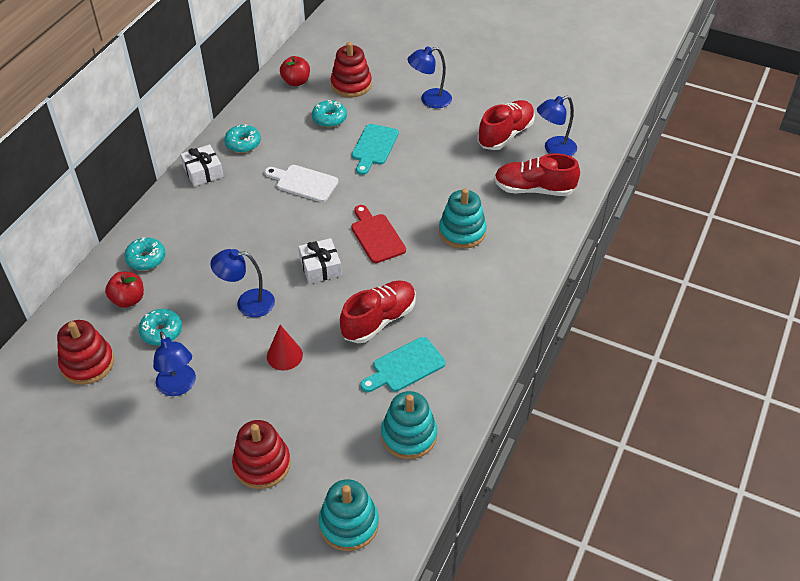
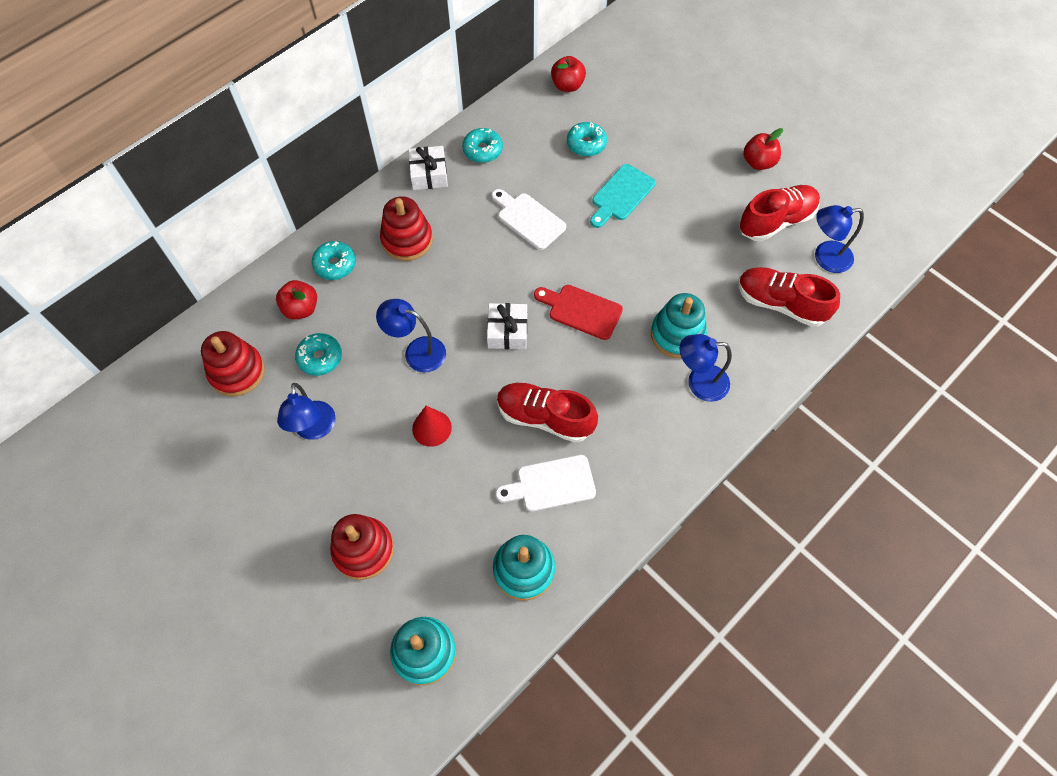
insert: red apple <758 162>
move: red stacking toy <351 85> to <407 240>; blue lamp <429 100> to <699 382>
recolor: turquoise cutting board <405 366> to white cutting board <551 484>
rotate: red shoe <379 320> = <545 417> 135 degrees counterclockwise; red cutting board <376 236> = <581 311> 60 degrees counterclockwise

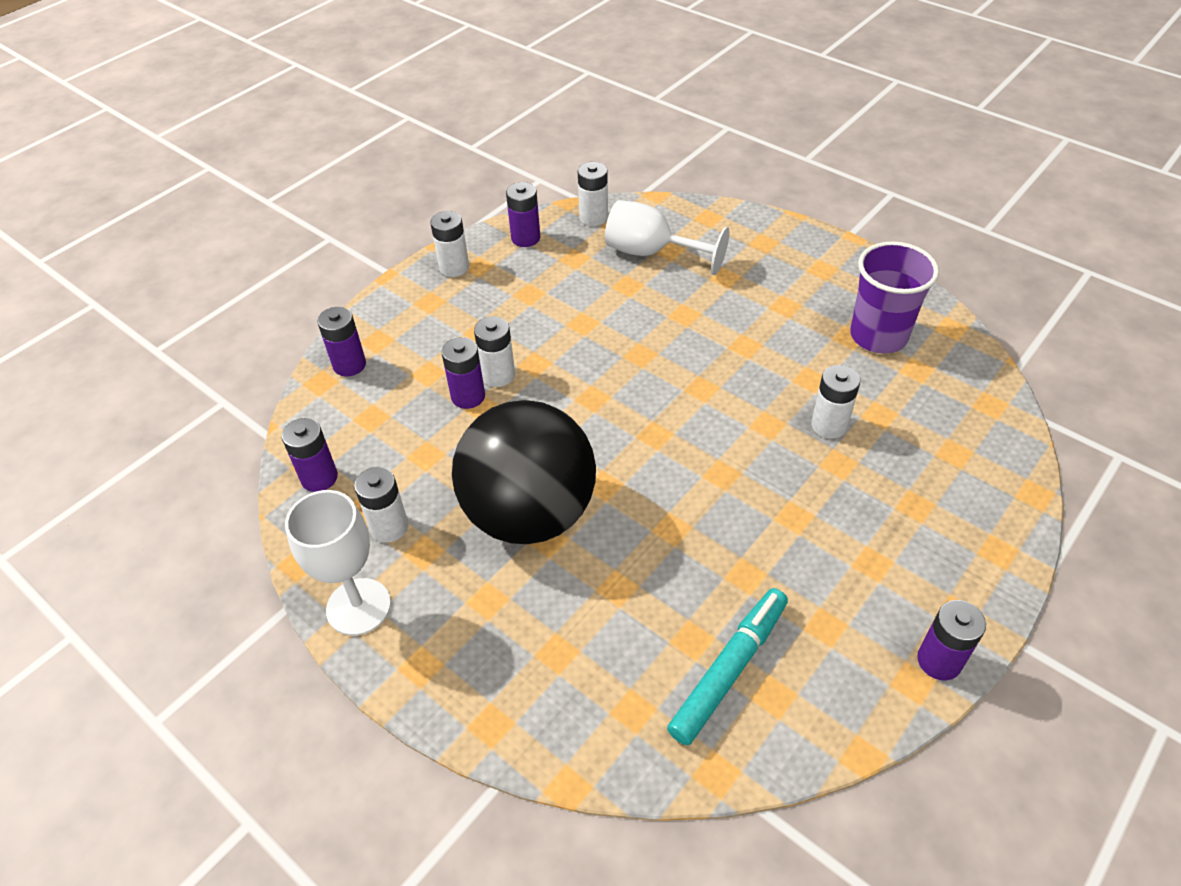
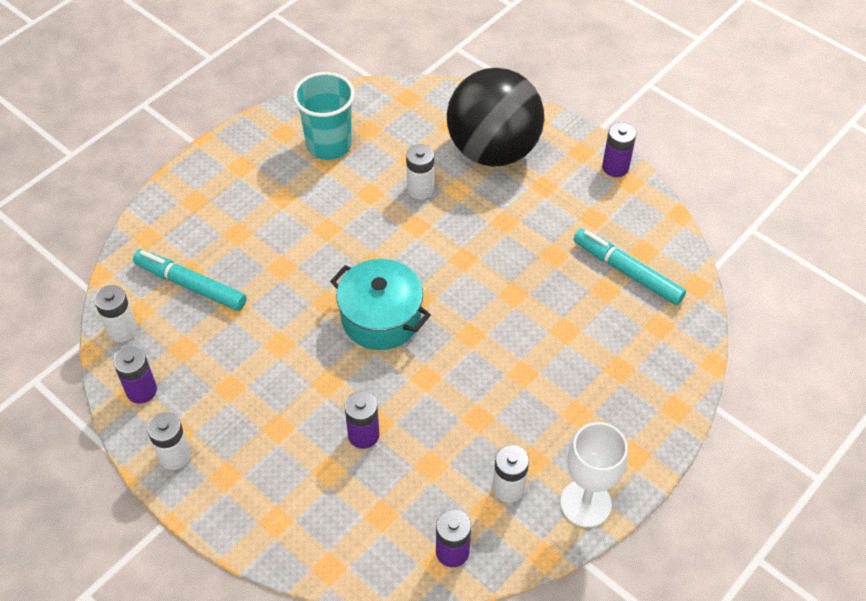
delete: purple battery <349 365>; white battery <498 375>
insert: turquoise pot <381 318>
move: black ball <529 514> to <493 150>
replace: white goblet <651 253> to turquoise marker <190 285>
recolor: purple cup <878 336> to turquoise cup <329 144>

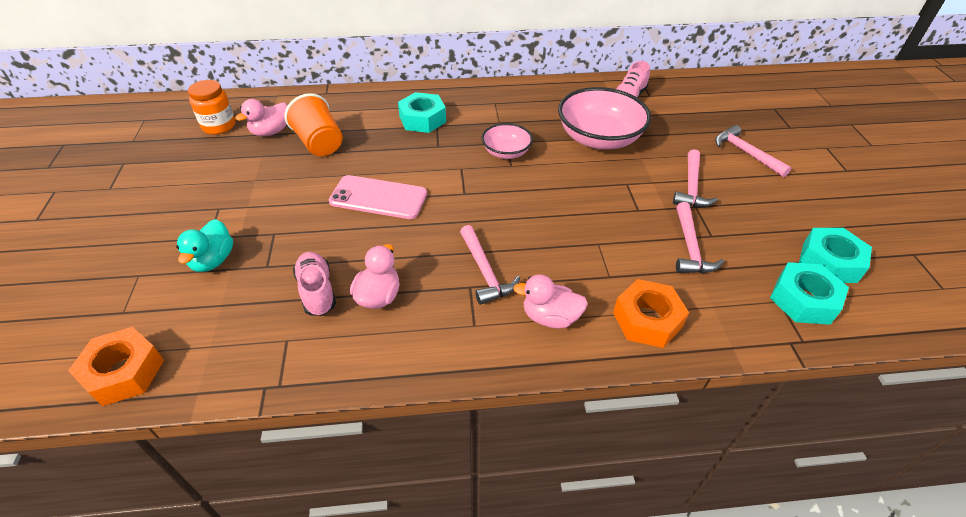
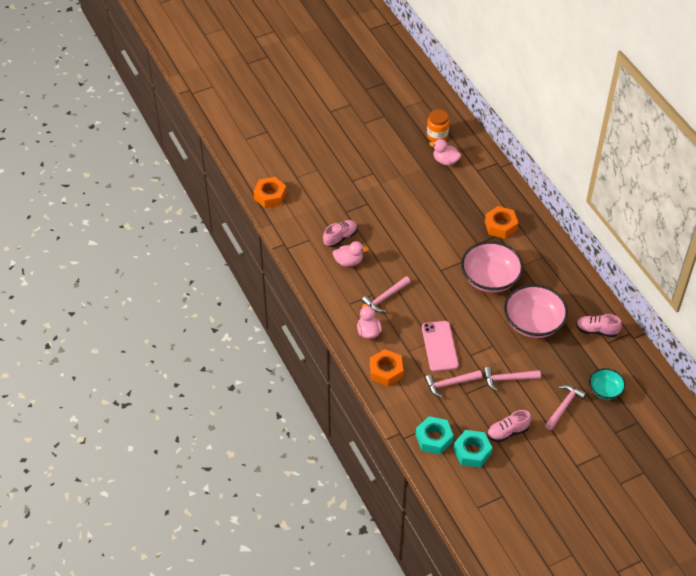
delete: turquoise duck <213 260>; orange cup <319 143>
insert: pink shoe <507 432>; turquoise bowl <605 390>
move: pink phone <378 197> to <439 346>
recolor: turquoise nut <422 119> to orange nut <500 226>
resize: pink bowl <506 152> = <490 278> x1.82

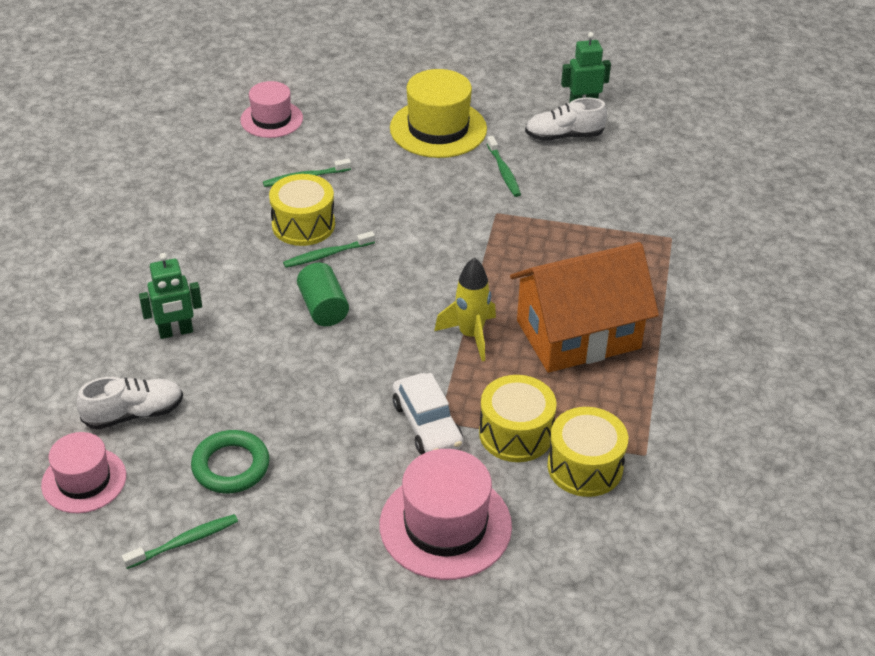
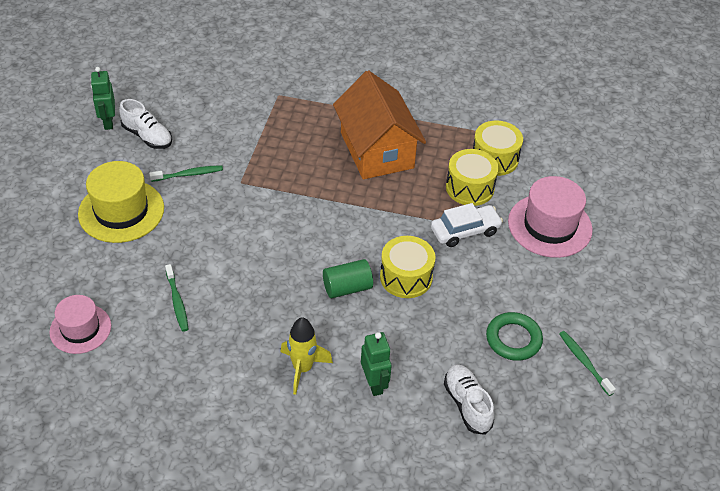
delete: pink hat <84 480>; green toothbrush <327 255>
move: yellow drum <303 225> to <406 277>; yellow rocket <470 335> to <302 369>
rotate: white shoe <564 136> = <147 136> 45 degrees counterclockwise

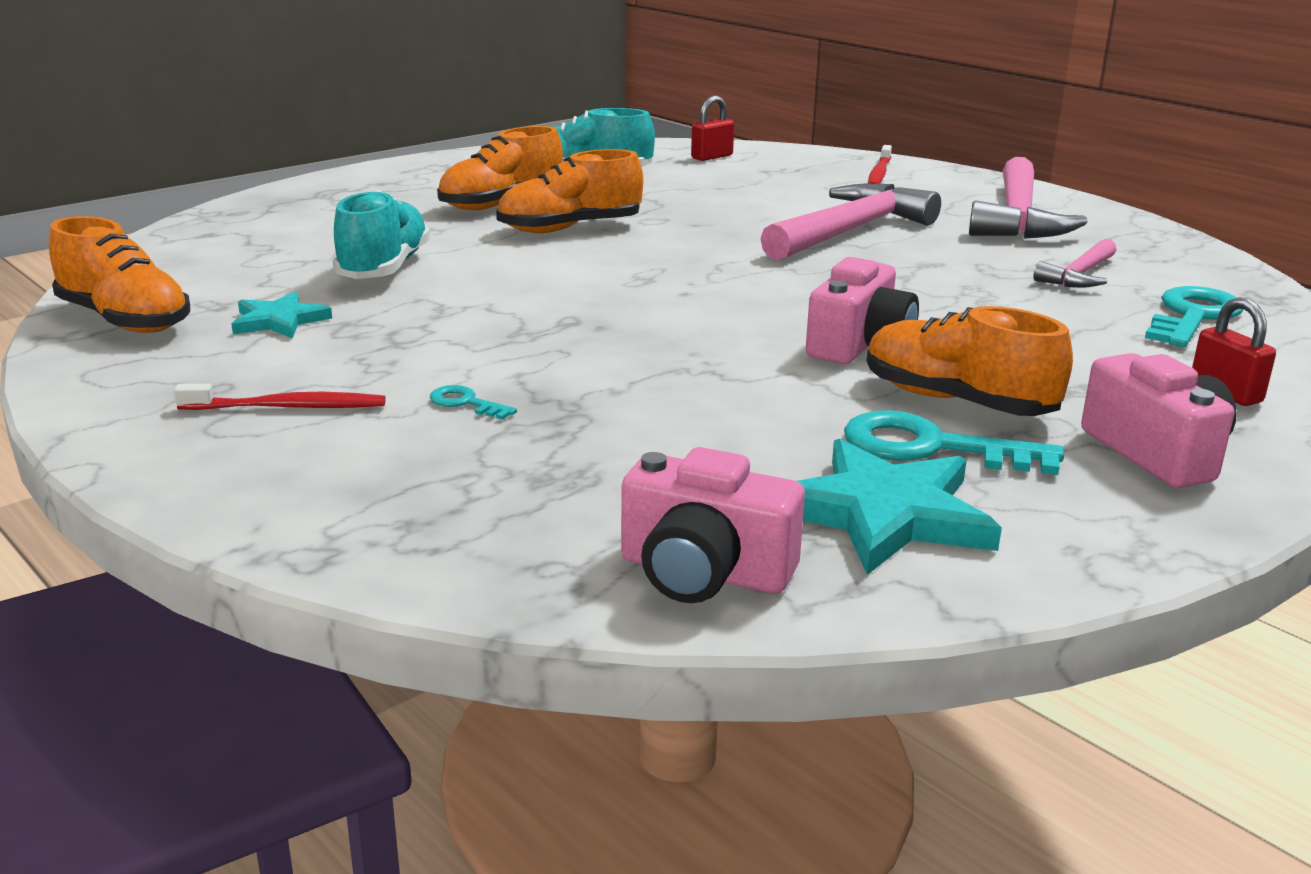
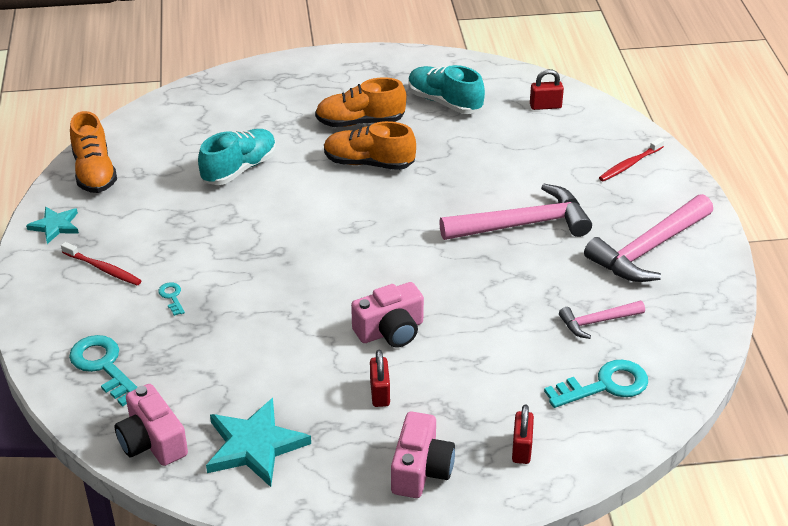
move: turquoise star <279 321> to <55 226>; turquoise key <933 447> to <104 367>
replace: orange shoe <957 401> to red padlock <380 393>

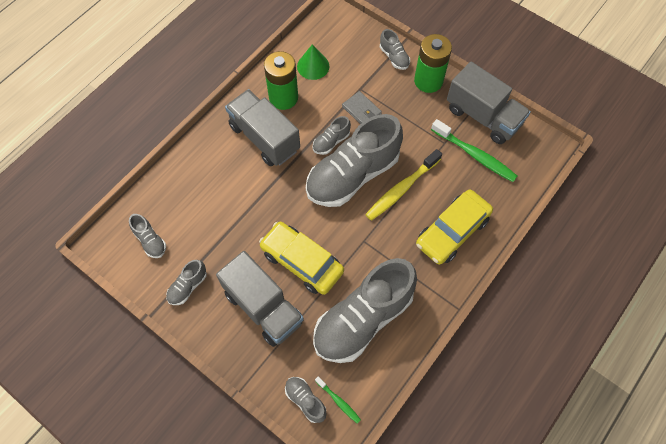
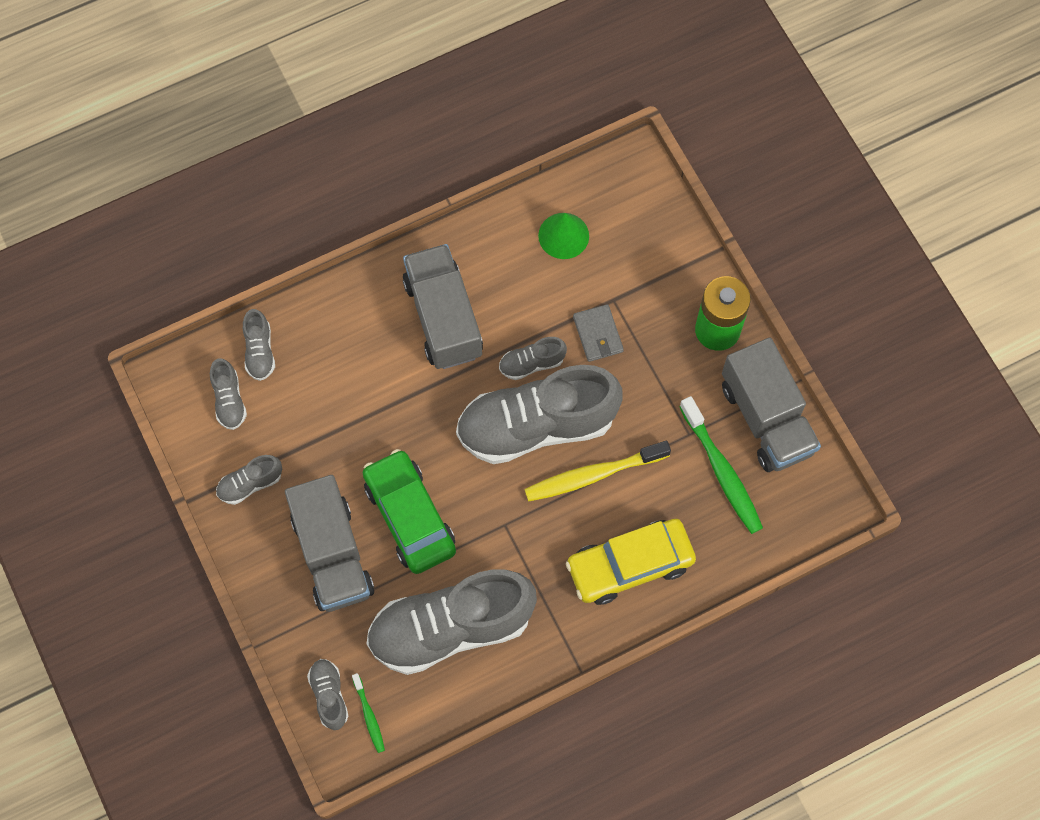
delete: green battery <283 98>
move: grey shoe <394 57> to <259 351>
recolor: yellow car <302 262> to green car <410 516>

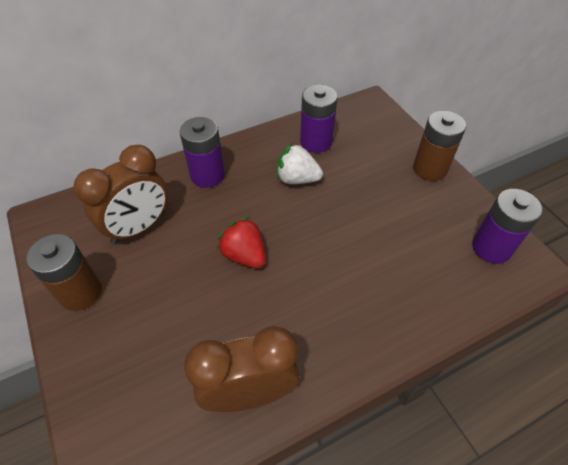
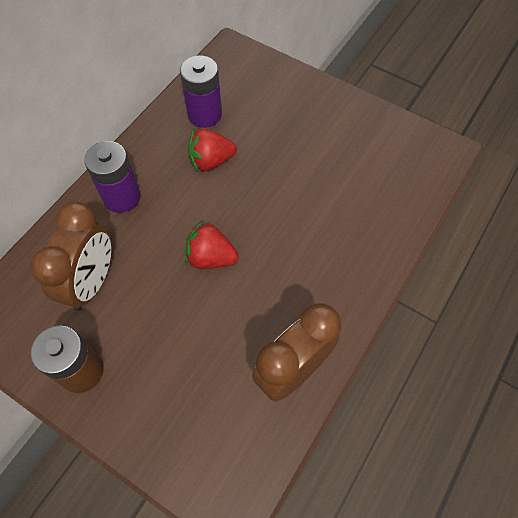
delete: brown battery <430 168>; purple battery <491 248>
recolor: white strawberry <297 179> to red strawberry <211 161>

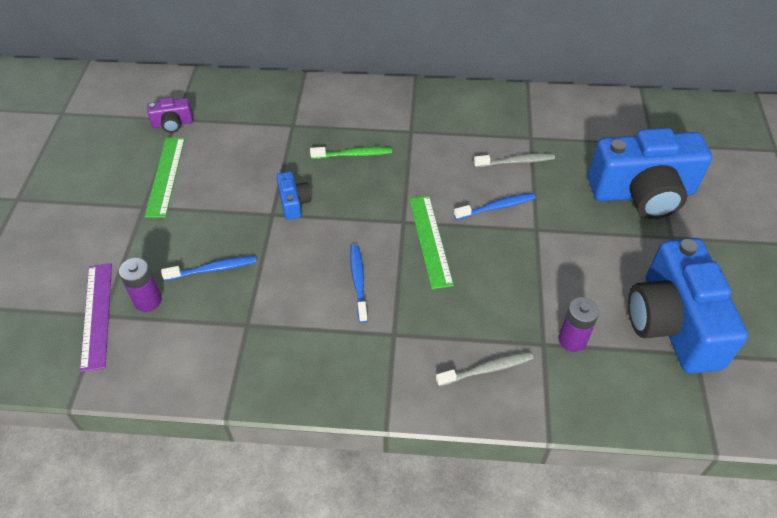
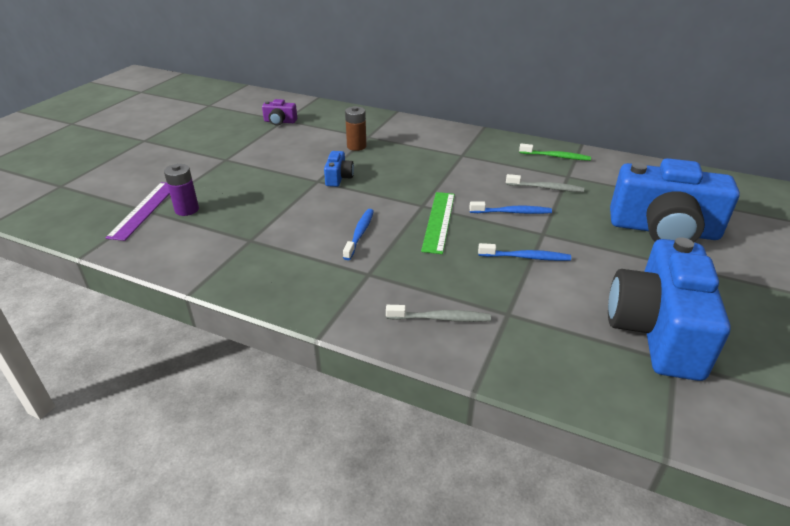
delete: green ruler <166 176>; purple battery <572 340>
insert: brown battery <356 146>
move: blue toothbrush <213 269> to <525 257>; green toothbrush <353 154> to <555 156>

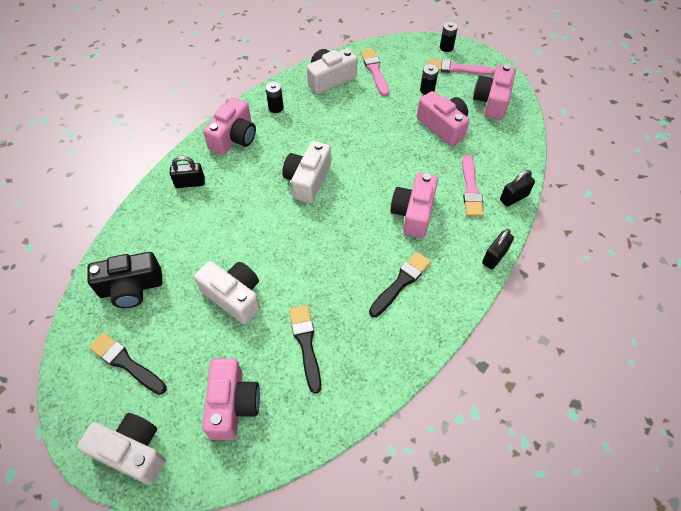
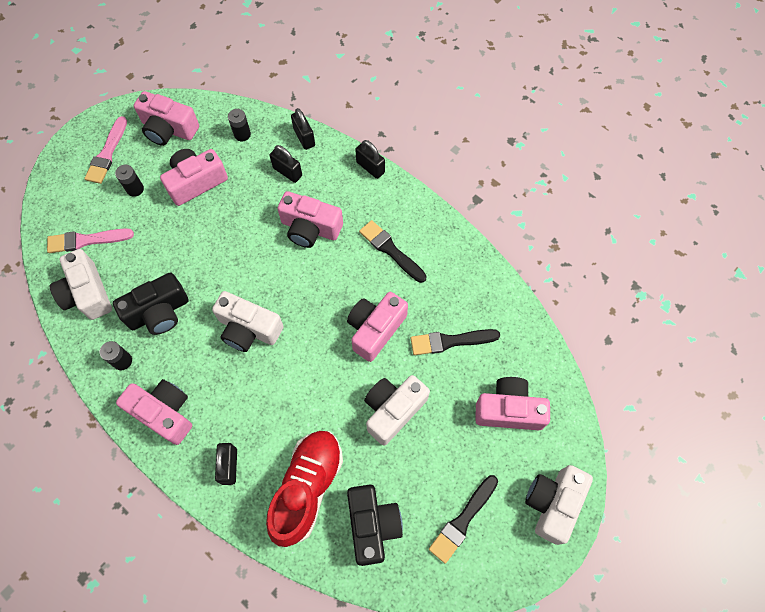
insert: black camera <159 312>; red shoe <307 487>; pink camera <375 329>
move: black battery <446 47> to <242 134>
replace: pink brush <471 189> to black padlock <287 172>

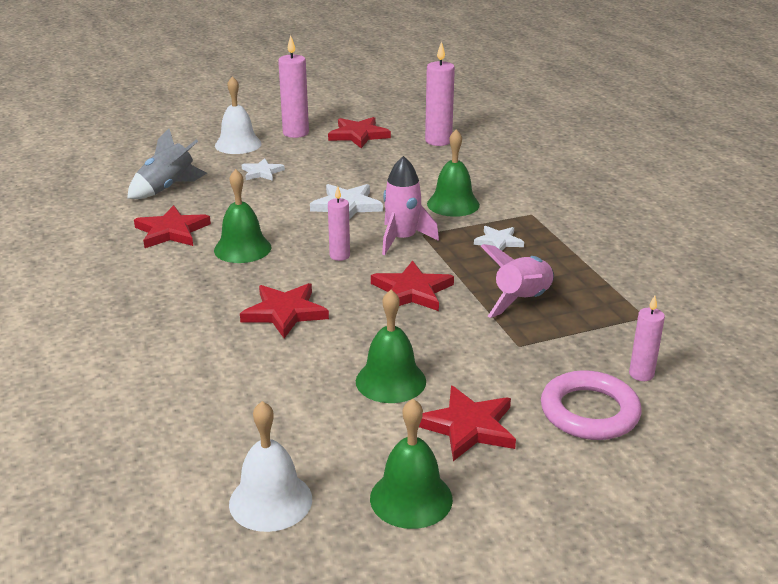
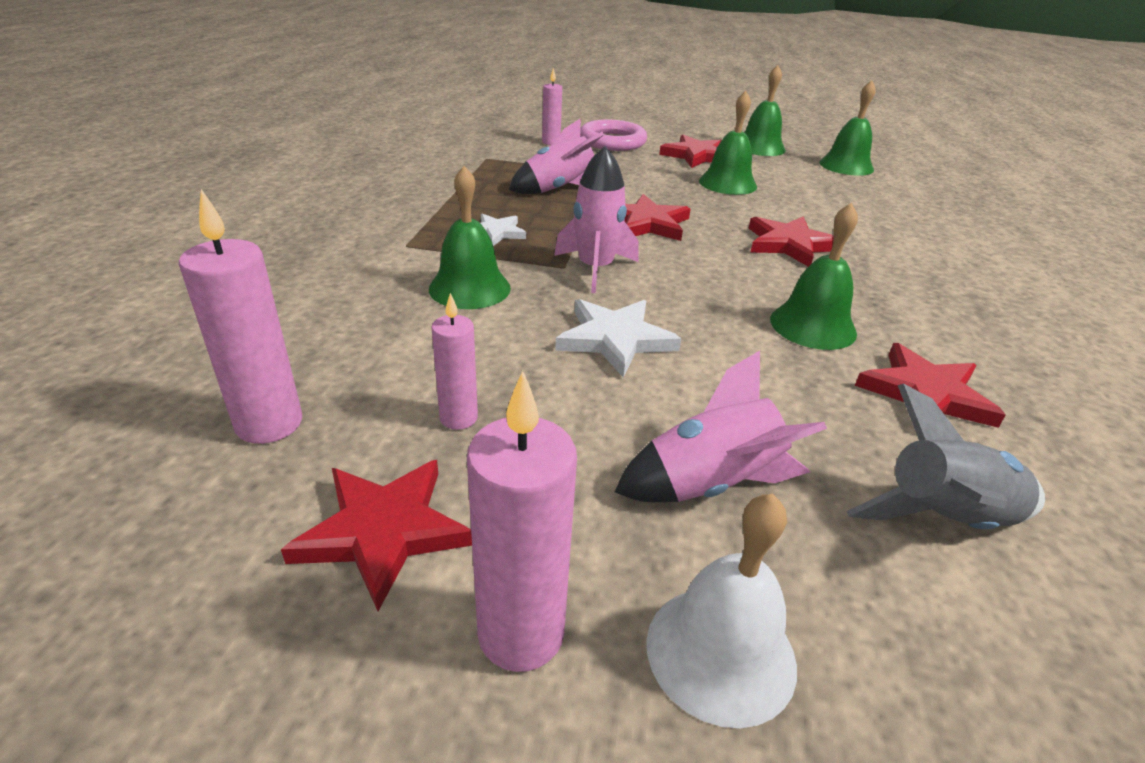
move: pink candle <339 256> to <458 418>
replace: white star <262 172> to pink rocket <710 484>
recolor: white bell <270 501> to green bell <846 166>

